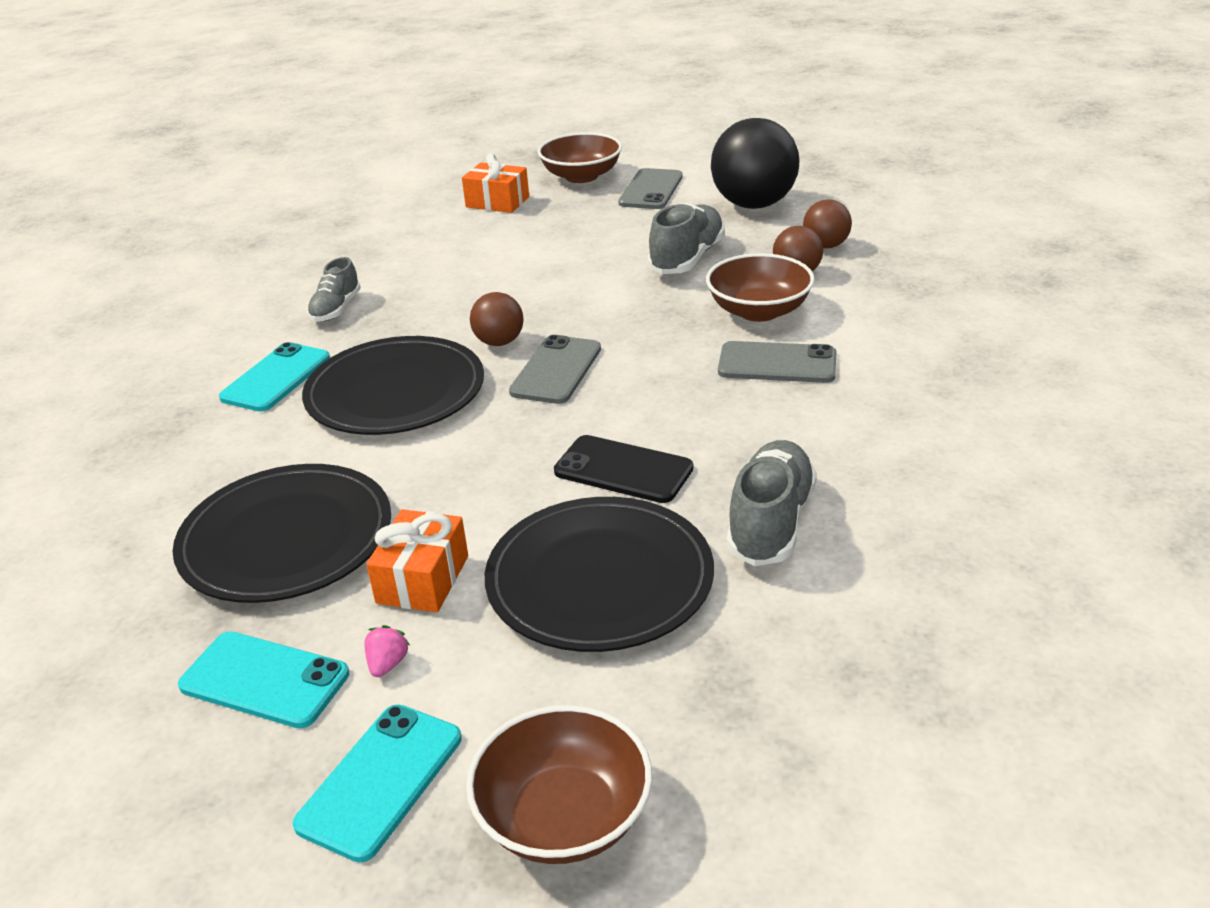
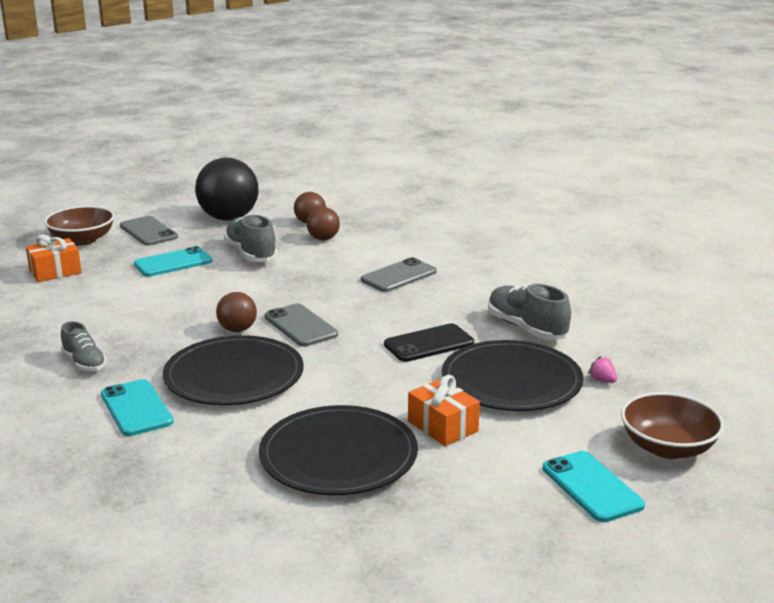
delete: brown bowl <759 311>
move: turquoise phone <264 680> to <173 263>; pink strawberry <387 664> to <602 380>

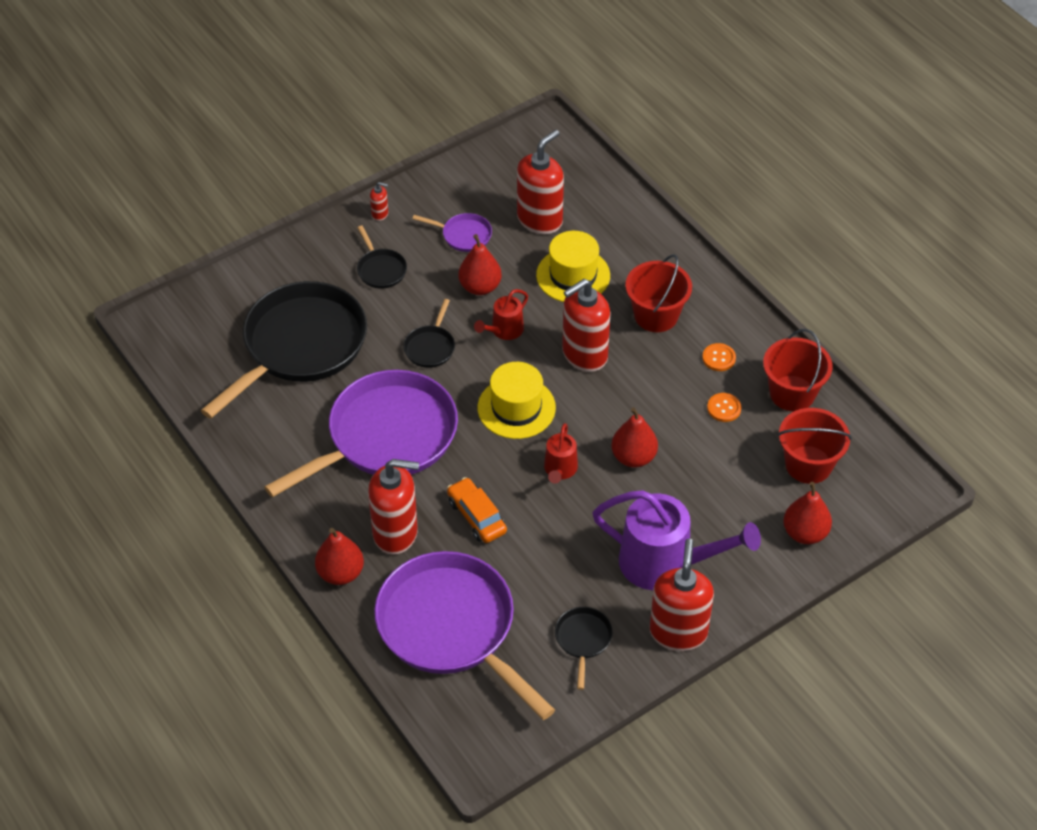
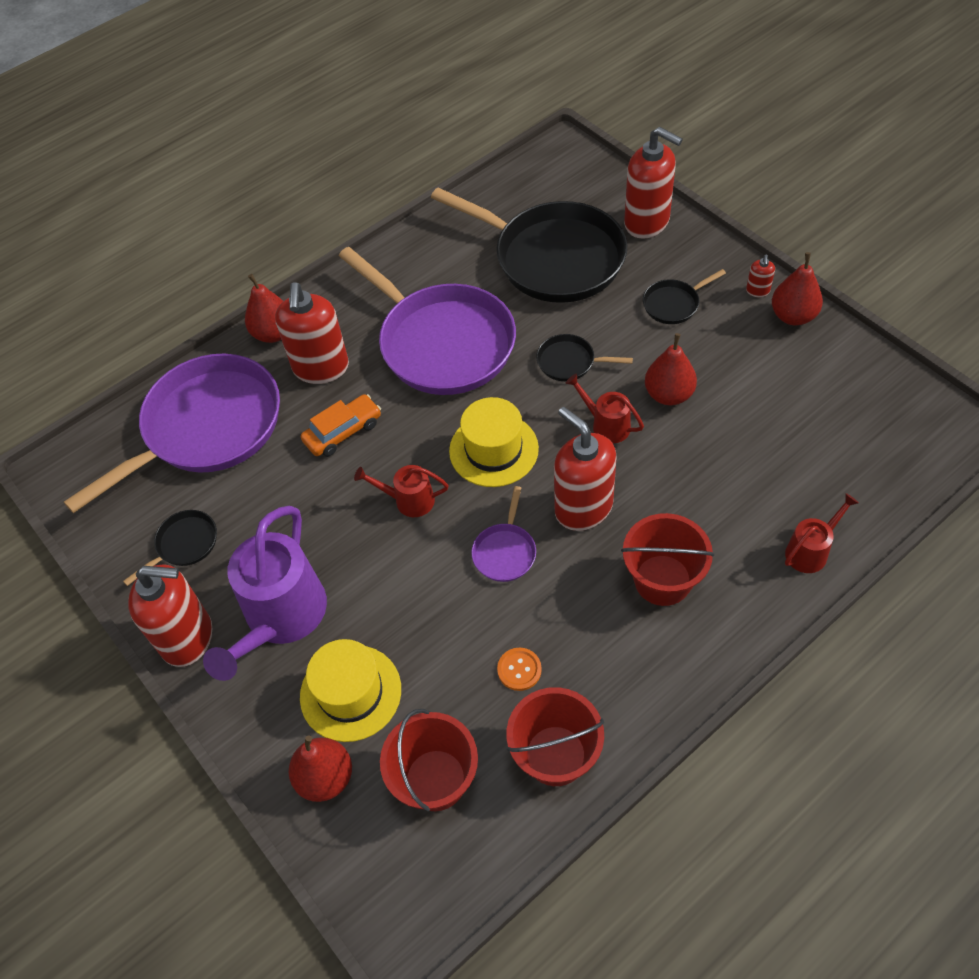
delete: orange button <718 358>
insert: red watering can <811 550>
move: purple pan <463 235> to <505 552>; red soap dispenser <540 219> to <647 222>; yellow hat <573 275> to <350 692>; red pear <633 457> to <793 316>
rotate: black pan <583 640> = <184 544> 45 degrees counterclockwise

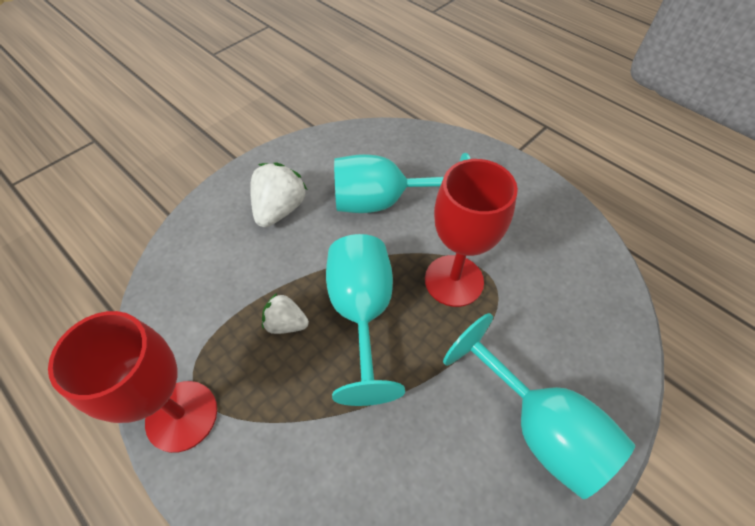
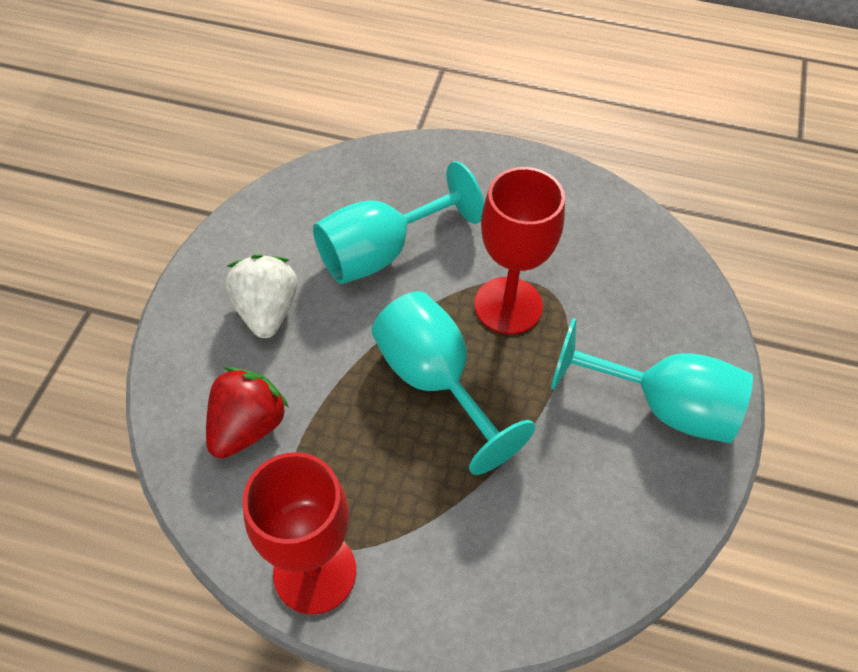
delete: white strawberry <286 323>
insert: red strawberry <247 427>

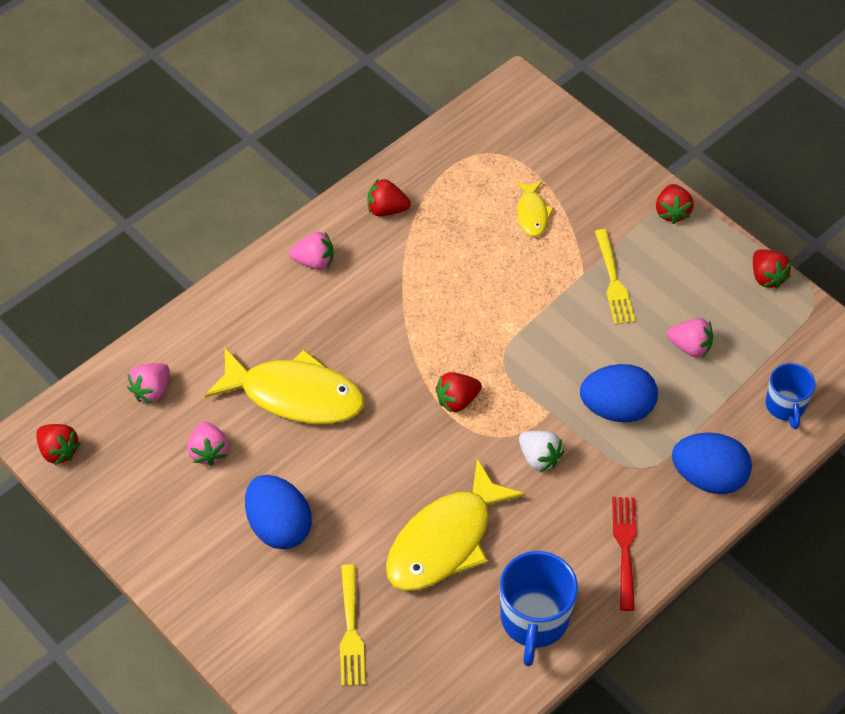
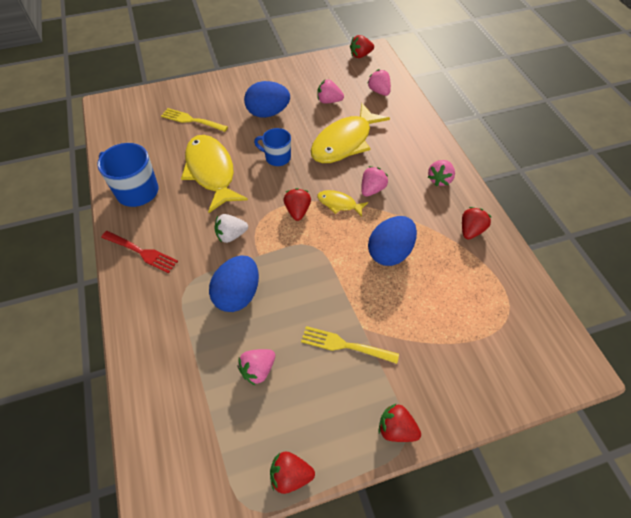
insert: pink strawberry <372 189>
move: yellow fish <532 214> to <339 204>; blue egg <708 477> to <390 252>; blue mug <785 406> to <277 157>

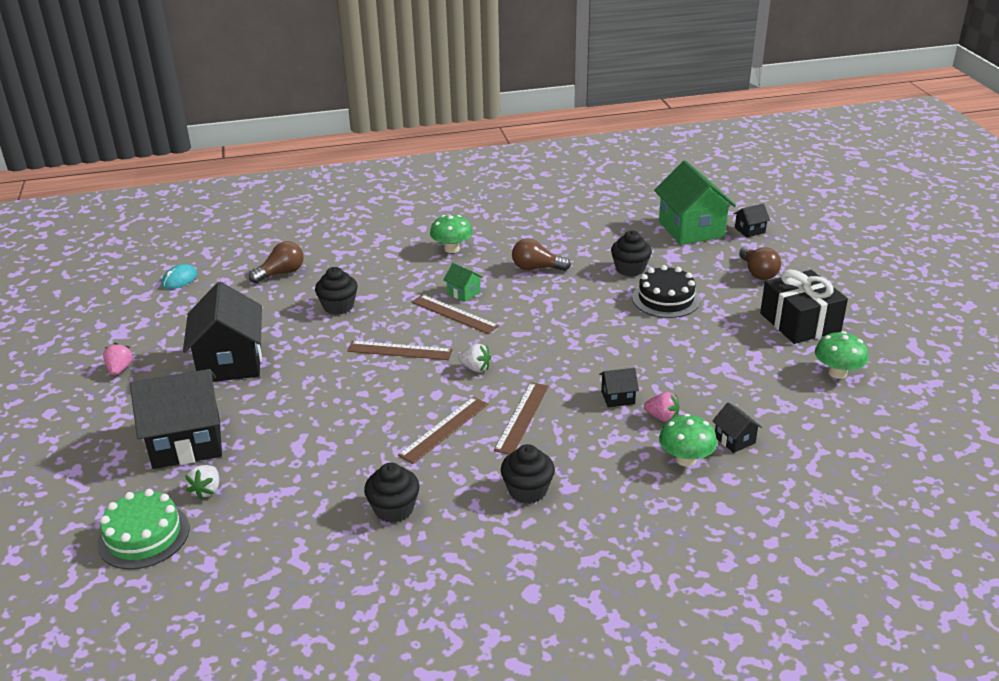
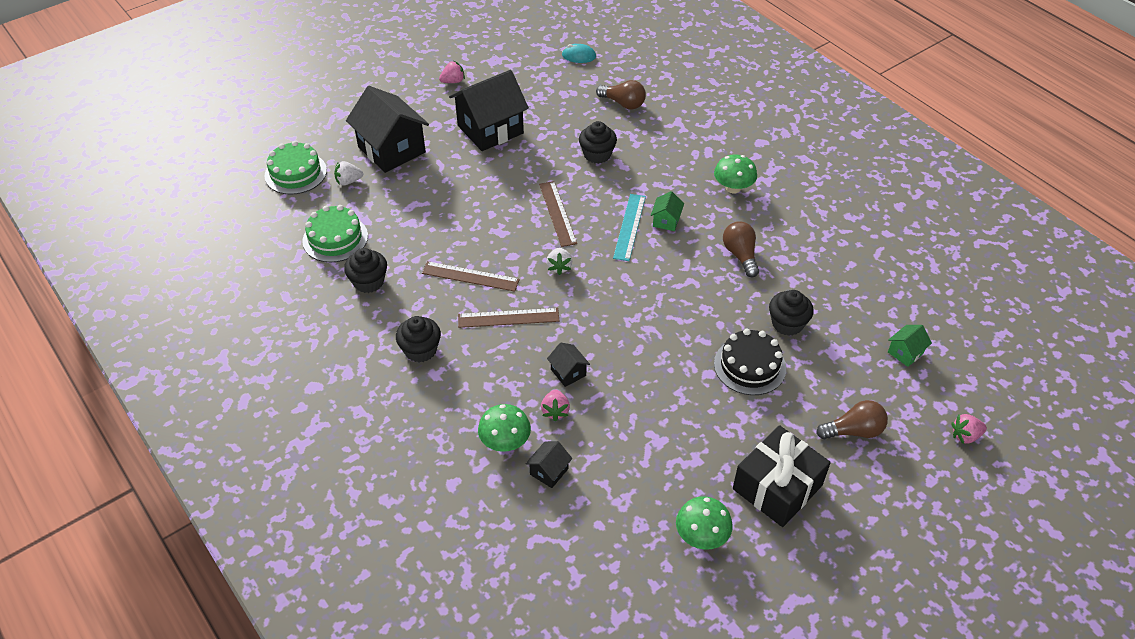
delete: black house <749 230>
insert: green cake <335 238>; pink strawberry <965 436>
recolor: brown ruler <454 314> to turquoise ruler <629 227>
rotate: brown light bulb <758 273> = <854 431> 150 degrees counterclockwise
resize: green house <691 229> = <905 353> x0.44

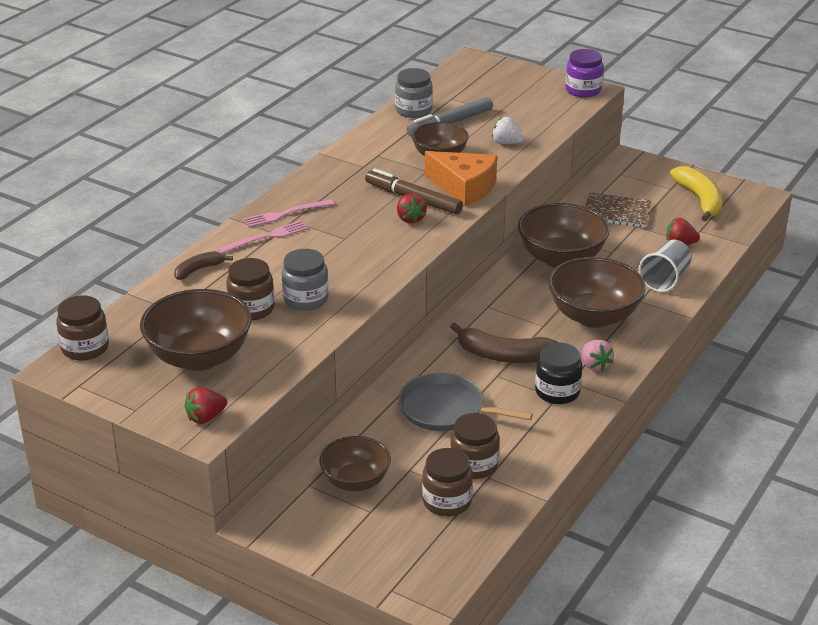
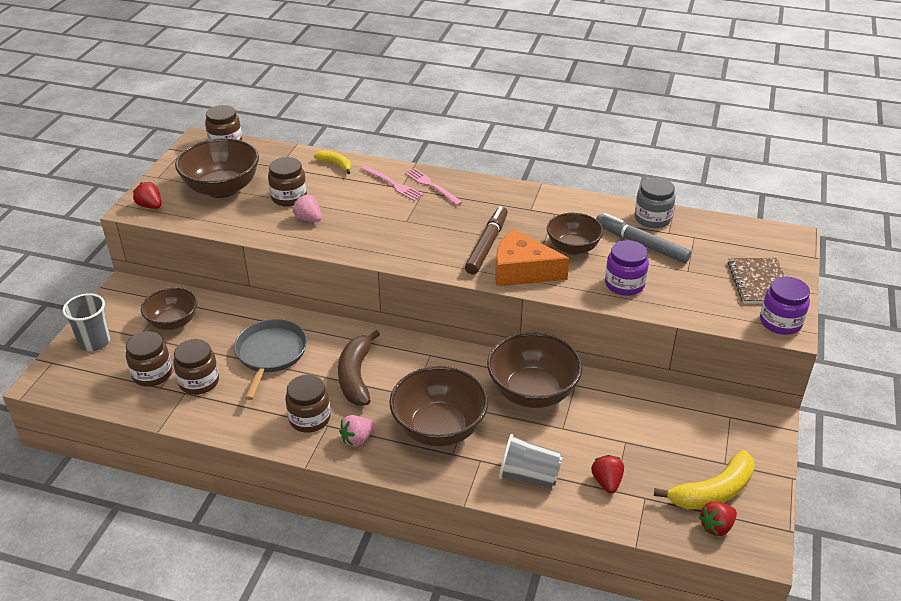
insert: grey cup <94 342>
move: red strawberry <410 219> to <716 527>; brown notebook <616 212> to <759 282>
replace: grey jar <305 299> to pink strawberry <309 219>; white strawberry <506 143> to purple jar <624 284>
recolor: brown banana <199 269> to yellow banana <336 165>; black jar <557 392> to brown jar <309 418>
rotate: orange cheese <464 187> = <522 271> 90 degrees clockwise

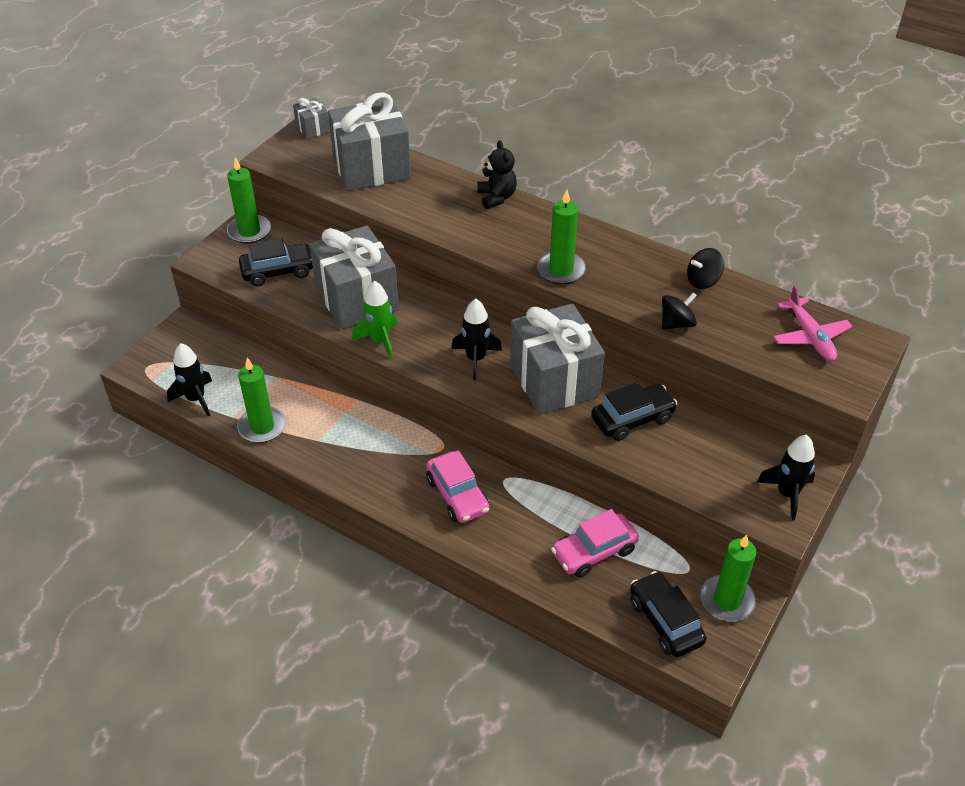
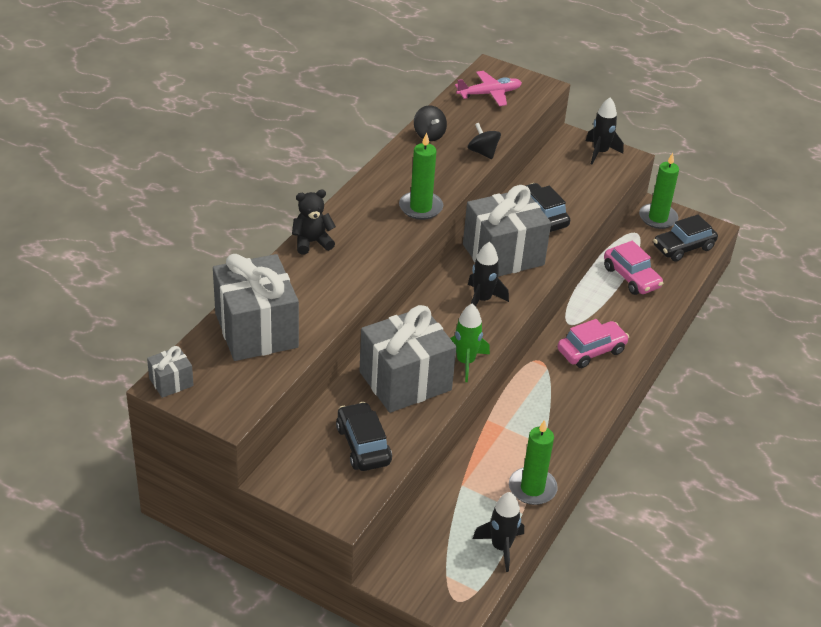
delete: green candle <249 231>

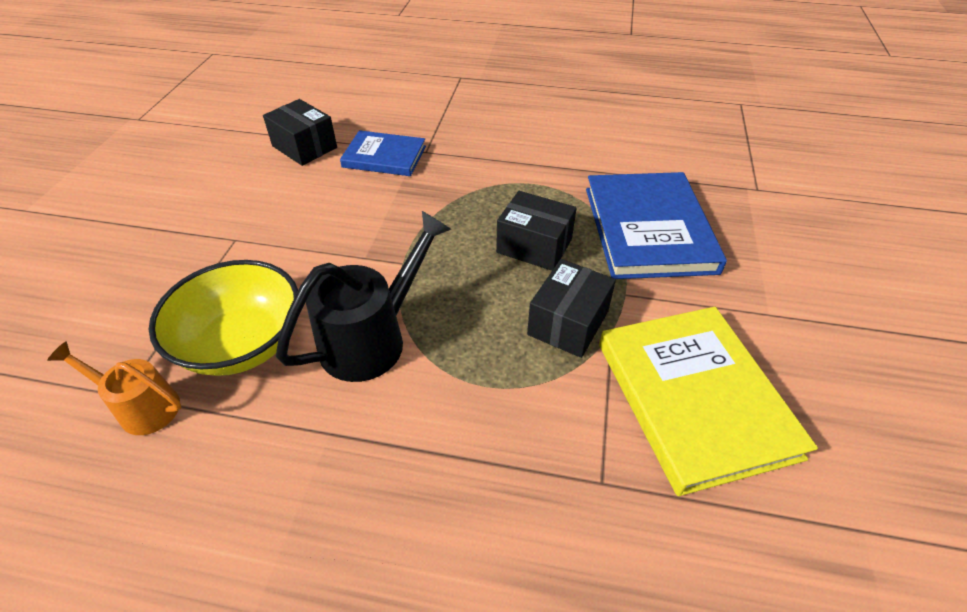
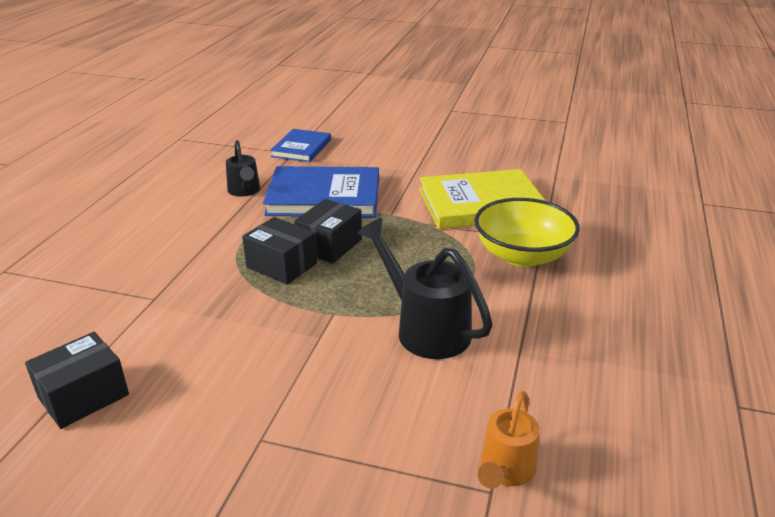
insert: black watering can <244 191>
move: yellow bowl <242 343> to <522 255>; blue book <384 157> to <301 148>; black box <568 323> to <281 265>

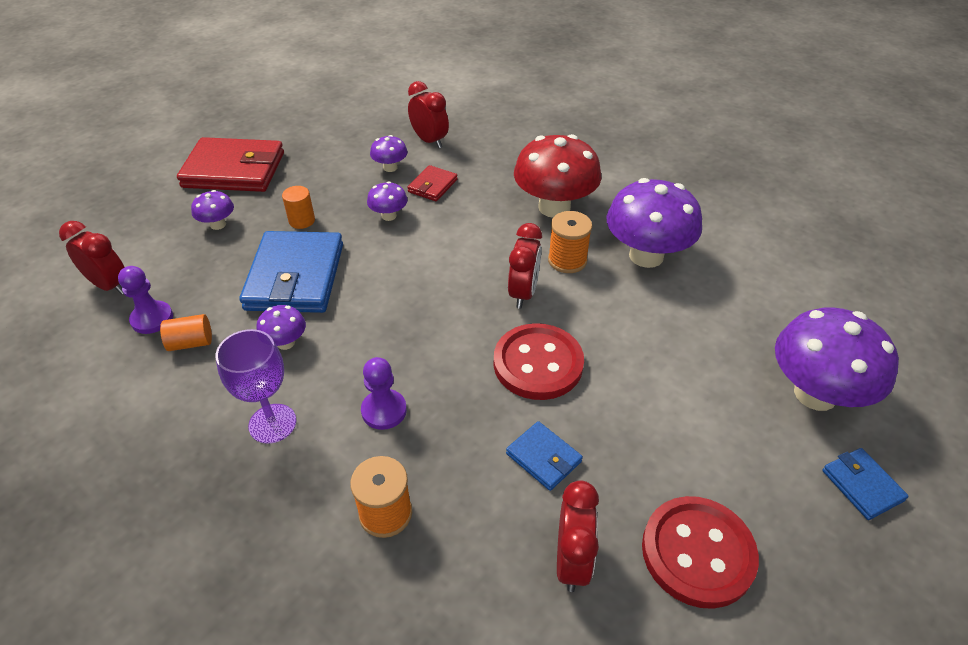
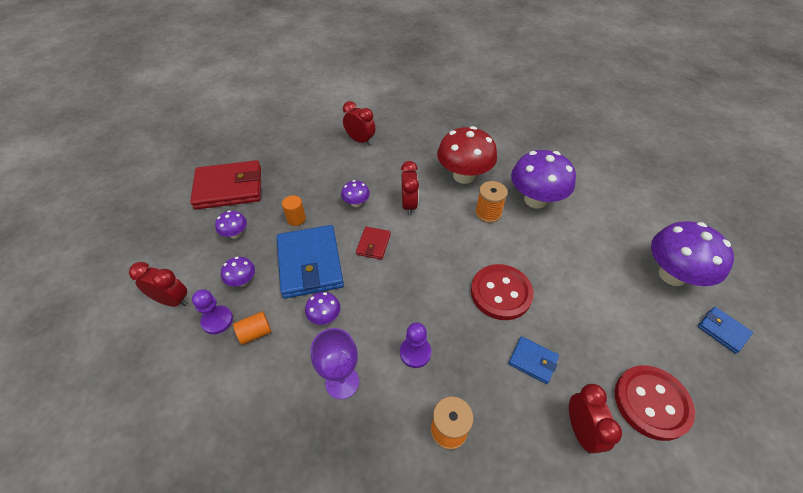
move: purple mushroom <390 167> to <242 281>; red wallet <432 186> to <373 244>; red clock <523 293> to <409 205>

